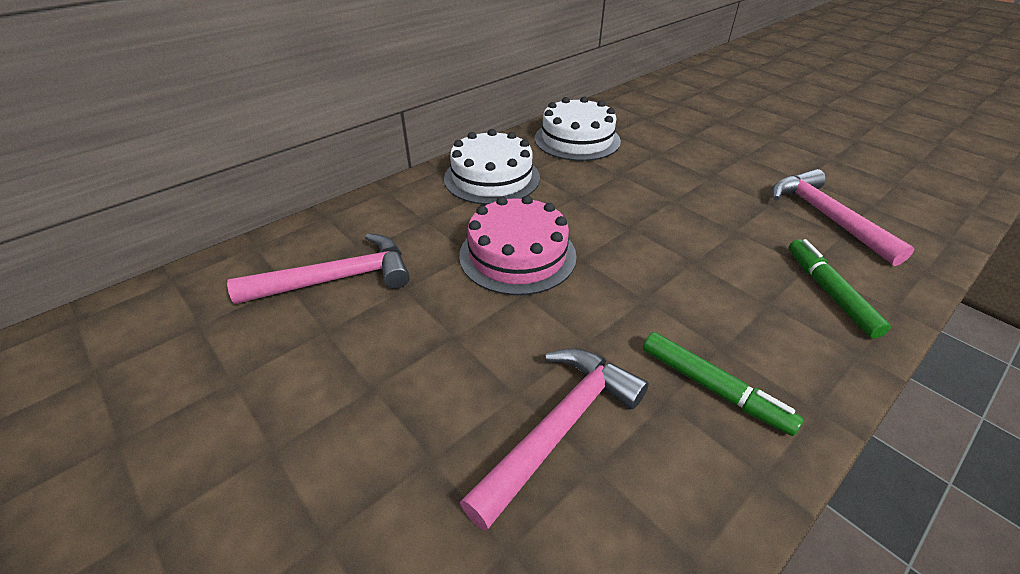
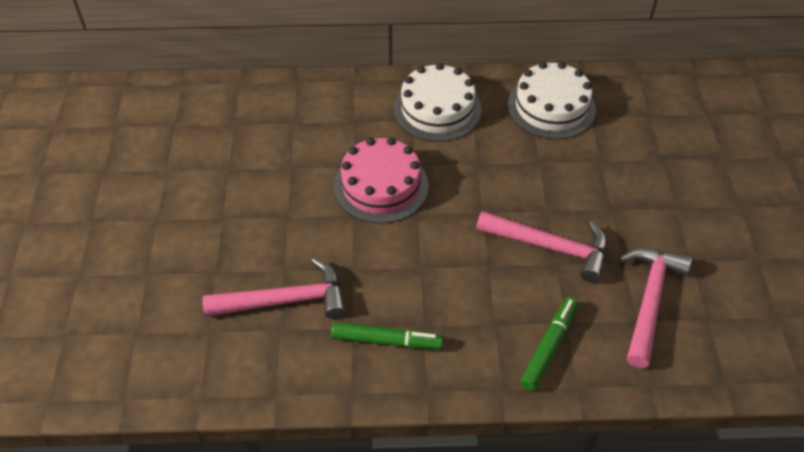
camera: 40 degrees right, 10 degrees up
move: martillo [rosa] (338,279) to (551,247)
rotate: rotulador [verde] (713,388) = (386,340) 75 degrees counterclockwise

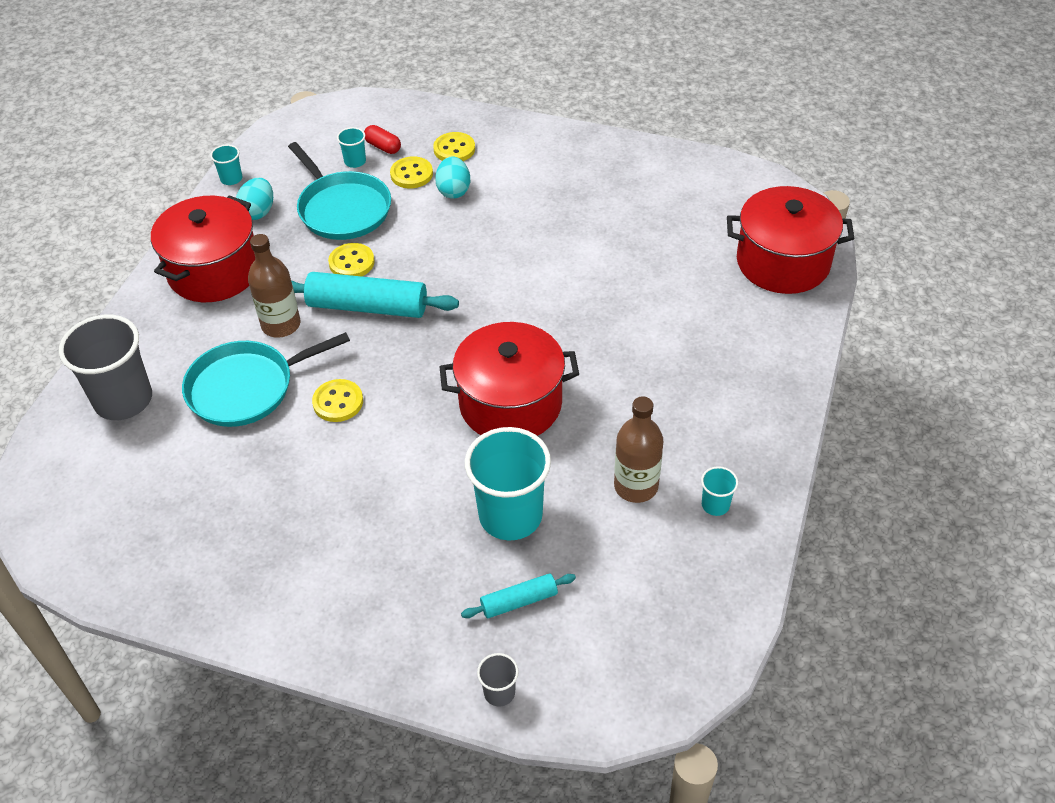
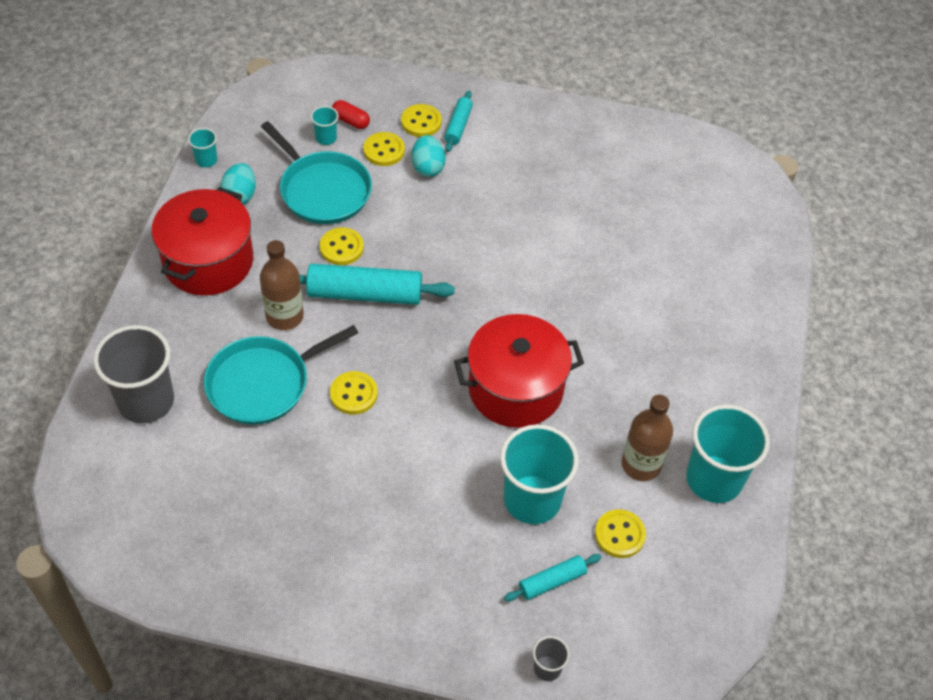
camera: 10 degrees left, 5 degrees up
delete: olla [rojo] (783,262)
insert: rodillo [turquesa] (458,126); botón [amarillo] (619,535)
resize: vaso [turquesa] (715,505) = (714,479) x2.25

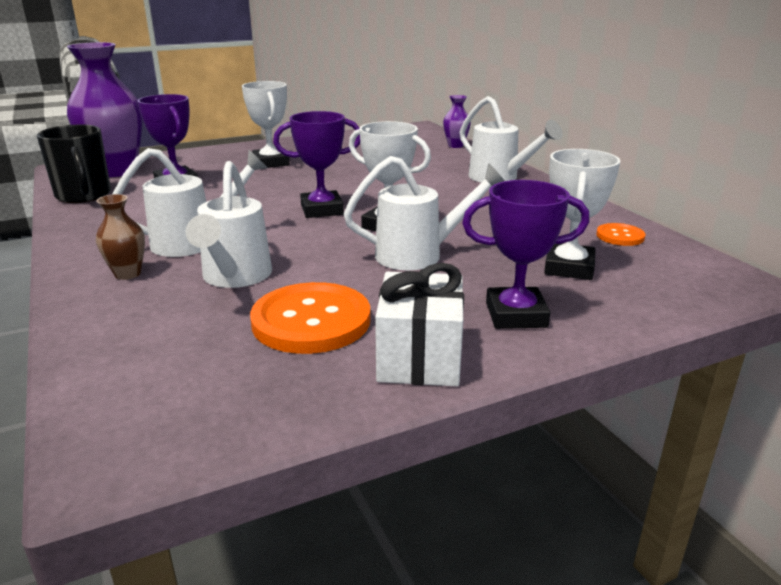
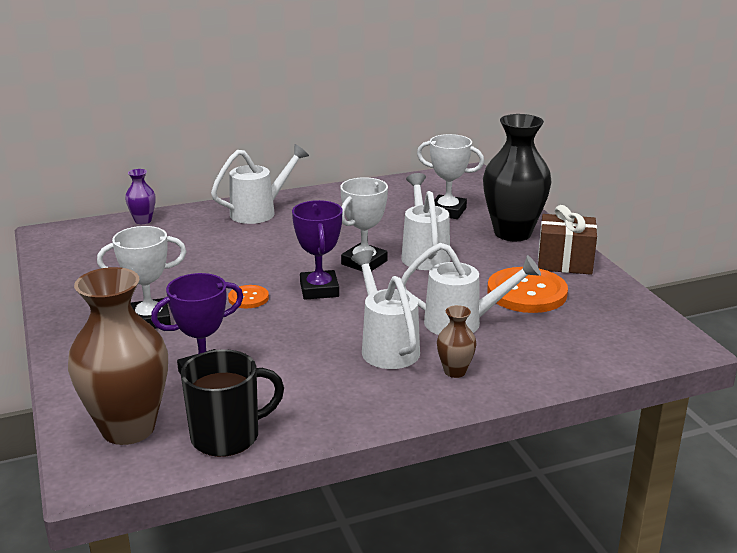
camera: 85 degrees left, 0 degrees up
move: botón [naranja] (620,236) to (248,298)
replace: trofeo [morado] (516,315) to florero [negro] (512,233)
recolor: florero [morado] (117,171) to florero [marrón] (128,428); regalo [blanco] (419,358) to regalo [marrón] (565,262)

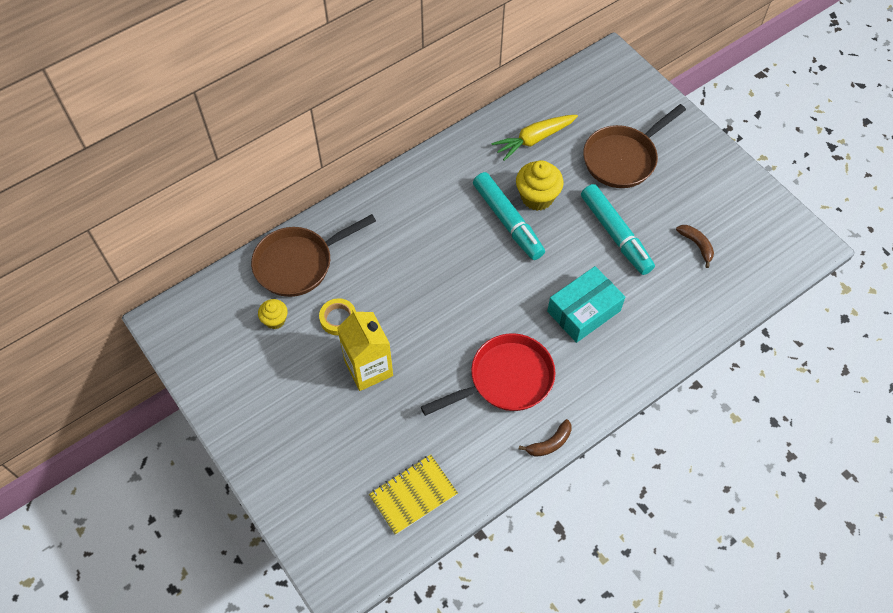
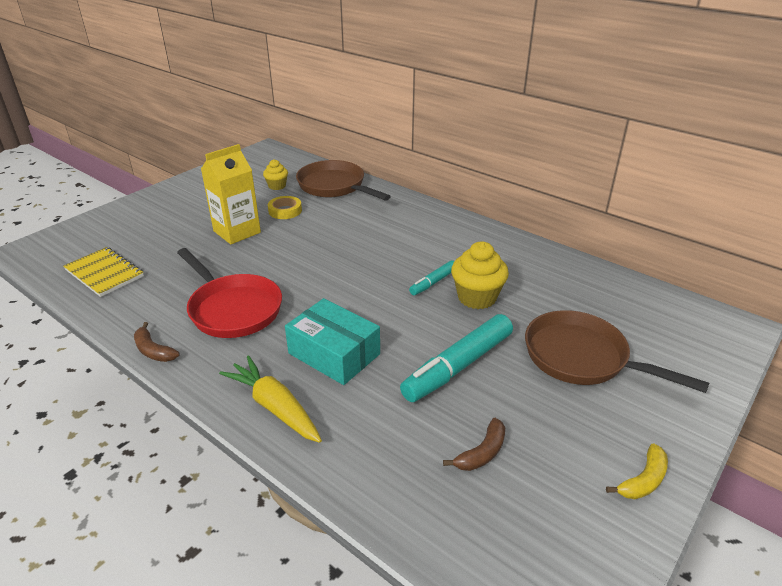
camera: 75 degrees right, 25 degrees down
insert: plátano [amarillo] (643,480)
move: zanahoria [amarillo] (534,139) to (275,407)
resize: rotulador [turquesa] (508,221) = (433,282) x0.52

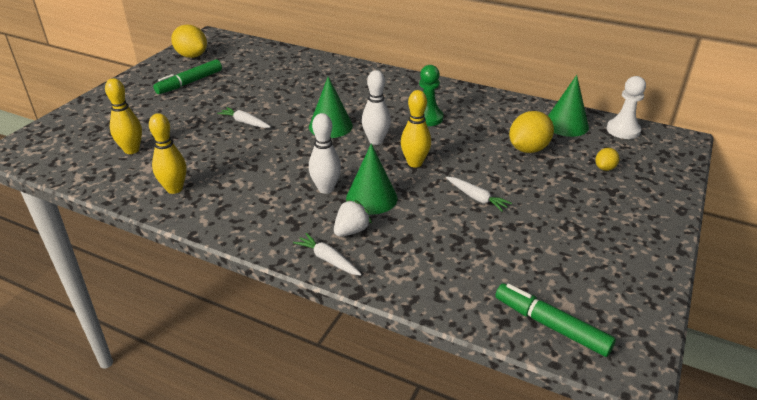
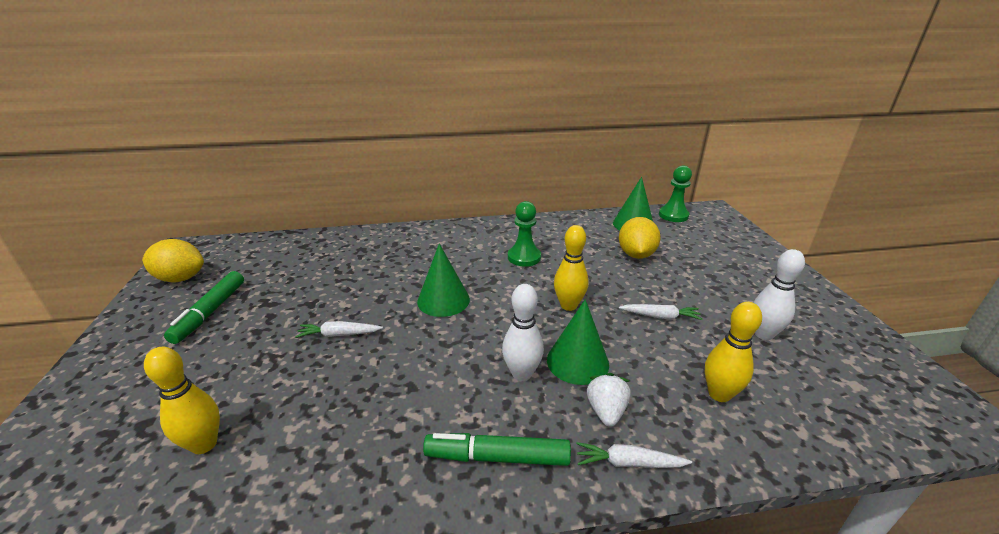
camera: 35 degrees left, 5 degrees down
delete: limón [amarillo] (605,168)
move: bolo [amarillo] (174,189) to (719,394); bolo [blanco] (376,141) to (763,334); rotulador [verde] (551,325) to (497,457)
recolor: peón [blanco] (623,130) to peón [verde] (673,215)

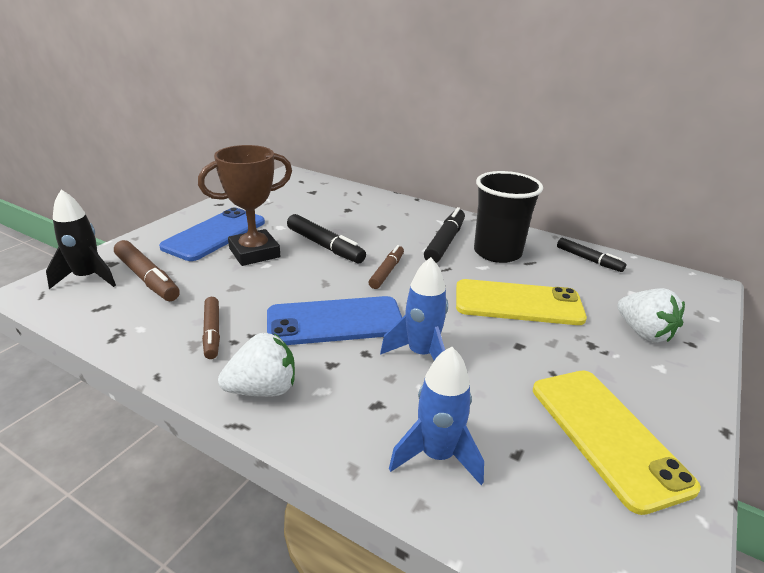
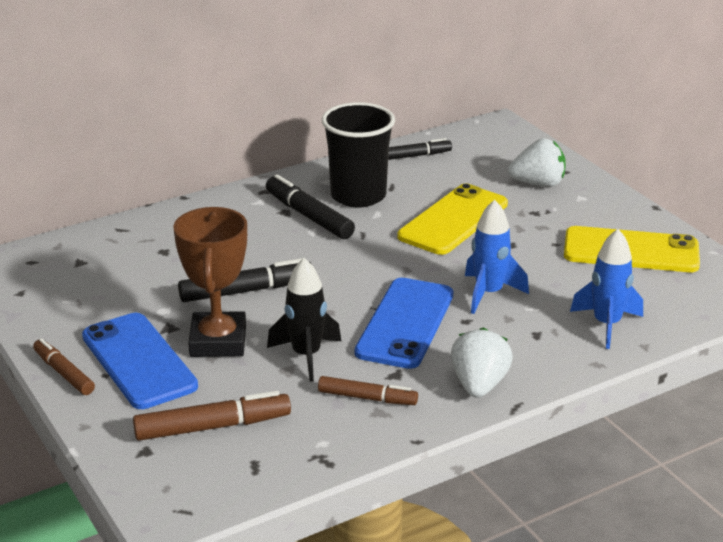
camera: 60 degrees left, 0 degrees up
move: cohete [negro] (88,278) to (306,355); rotulador [marrón] (387,272) to (64,373)

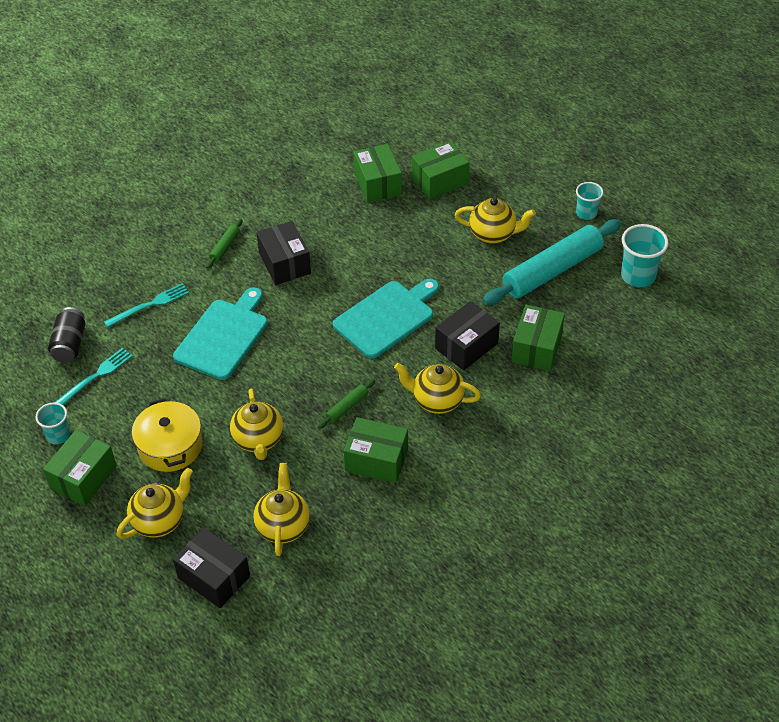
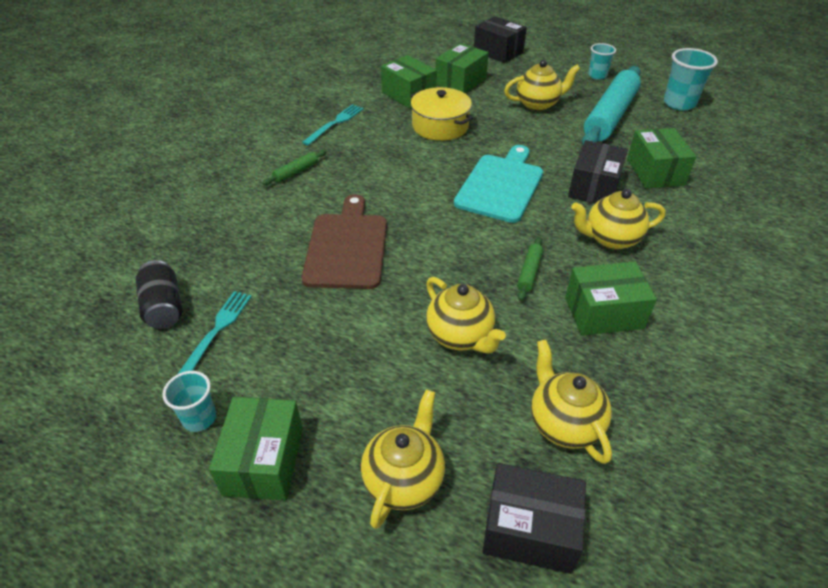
camera: 25 degrees left, 5 degrees down
move: tenedor [turquesa] (149,305) to (335,123); olla [amarillo] (170,446) to (440,126); caja [negro] (285,263) to (498,52)
recolor: tabla de cortar [turquesa] (223,336) to tabla de cortar [marrón] (347,247)
rotate: rodillo [verde] (225,247) = (296,172) 45 degrees clockwise

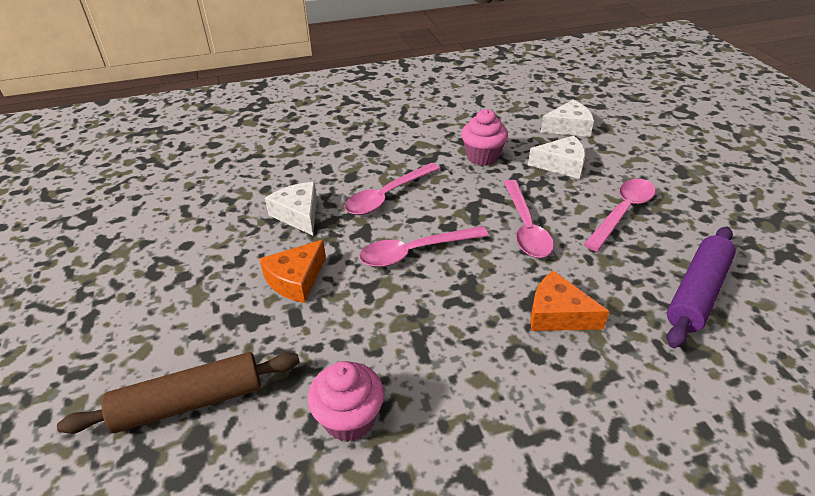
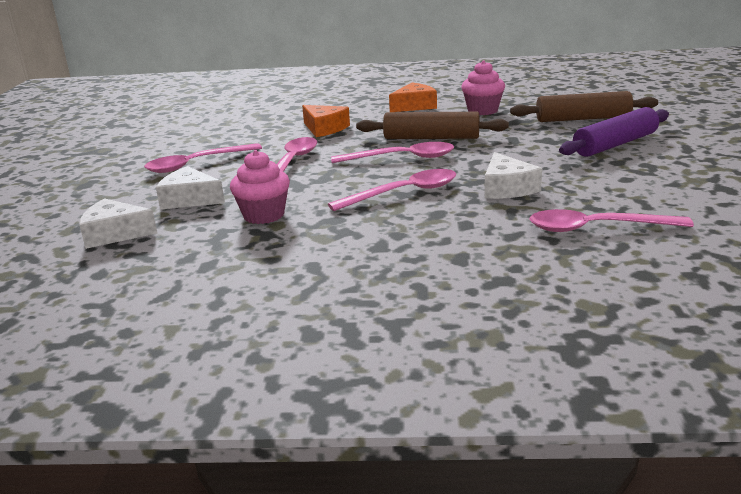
camera: 160 degrees left, 15 degrees down
insert: rodillo [marrón] (431,138); cuchara [rosa] (597,228)
move: queso [naranja] (296,279) to (414,106); rodillo [morado] (697,293) to (615,144)

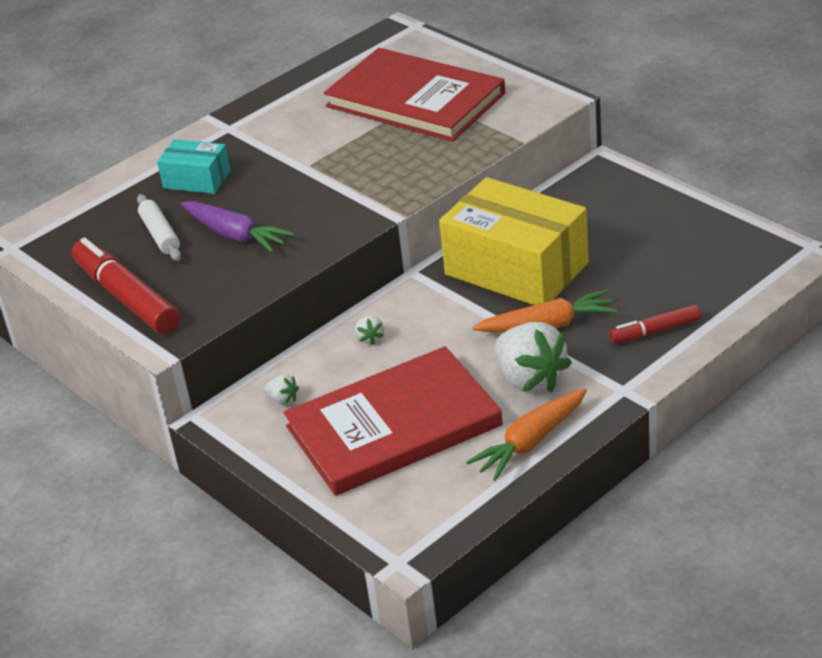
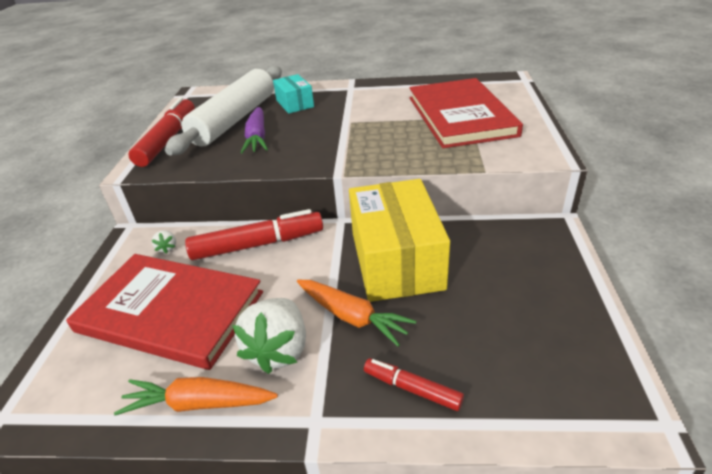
camera: 45 degrees right, 0 degrees up
replace: fresa [blanco] (370,338) to rotulador [rojo] (257,244)
resize: rodillo [blanco] (160,235) = (234,120) x2.31

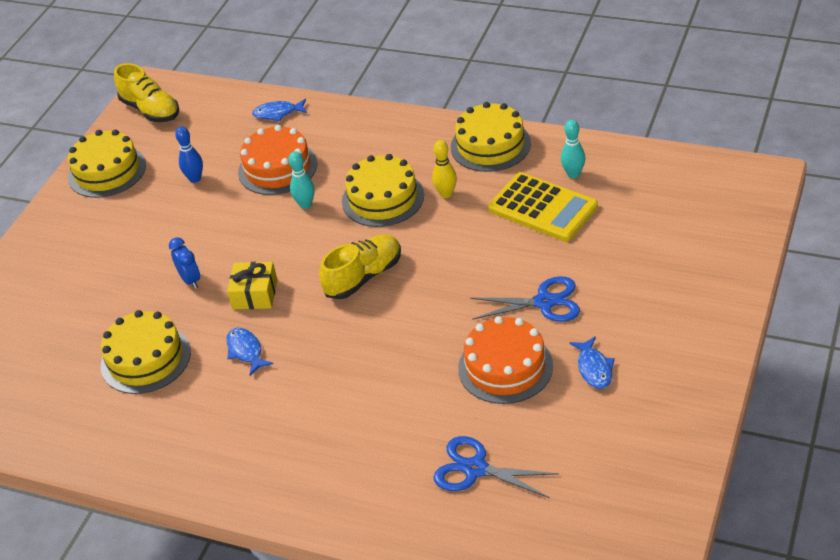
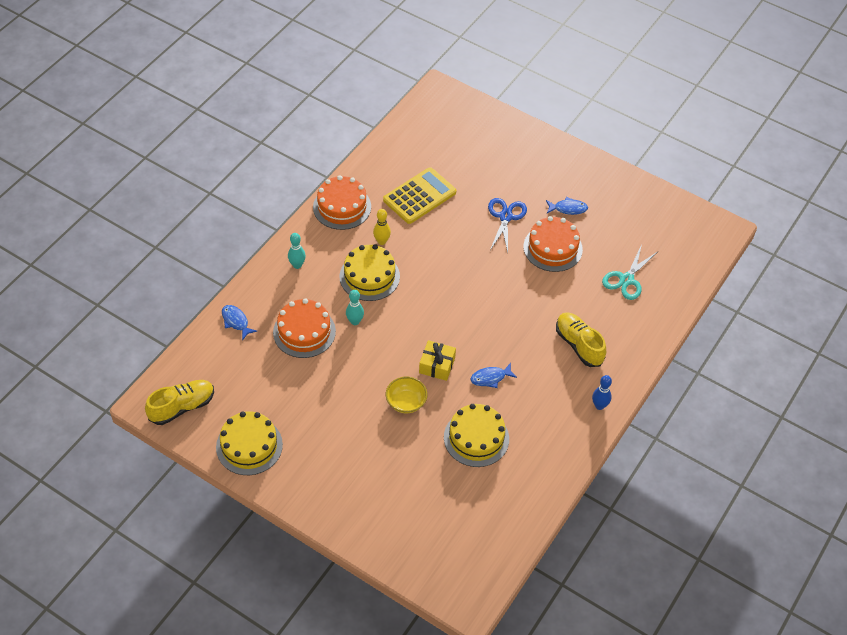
camera: 85 degrees left, 10 degrees up
move: bolo [azul] (195,179) to (599,406); zapato [amarillo] (364,277) to (579,345); bolo [turquesa] (573,174) to (297,265)
replace: despertador [azul] (190,280) to cuenco [amarillo] (406,402)
recolor: tijeras [azul] (475,469) to tijeras [turquesa] (626,279); tarta [amarillo] (490,145) to tarta [naranja] (342,207)
rotate: pez [azul] (278,113) = (236,321) 135 degrees clockwise

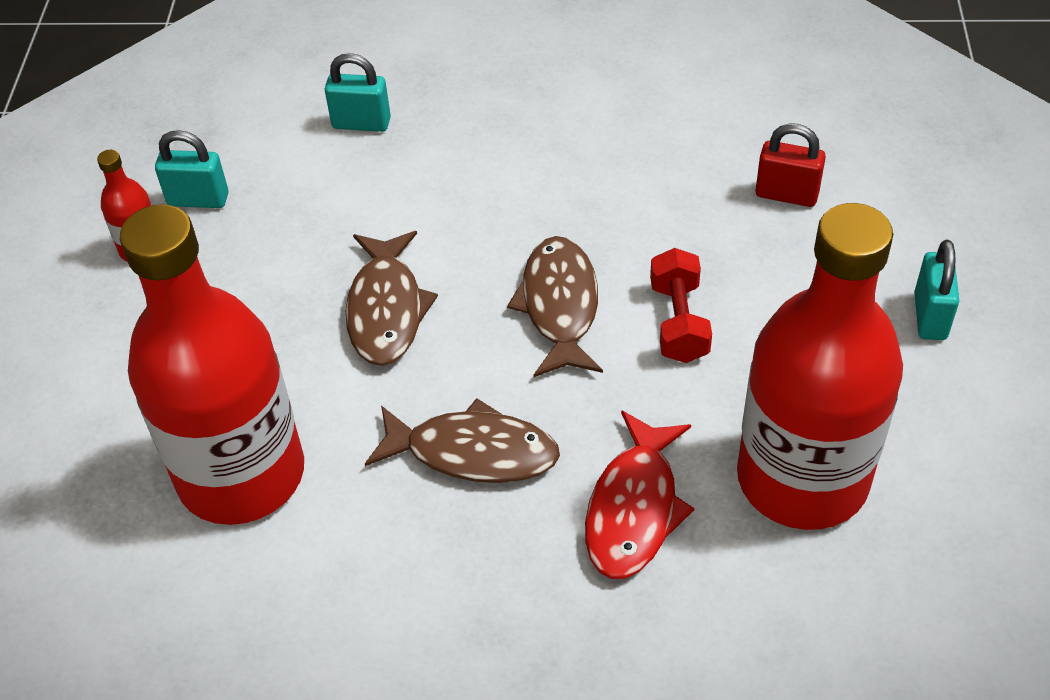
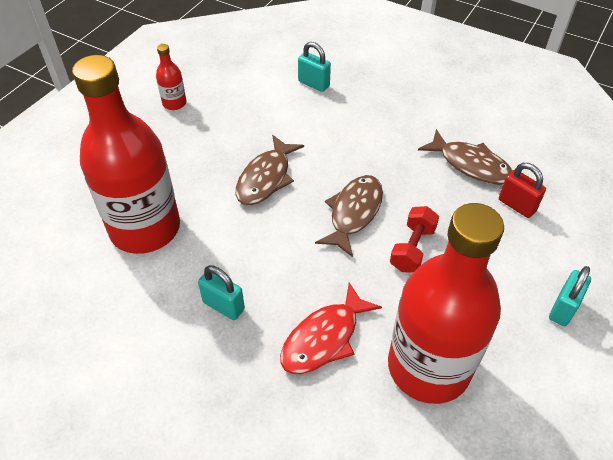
camera: 25 degrees right, 0 degrees up
move: candado [turquesa] (198,199) to (223,306); pez [marrón] (473,452) to (471,165)

